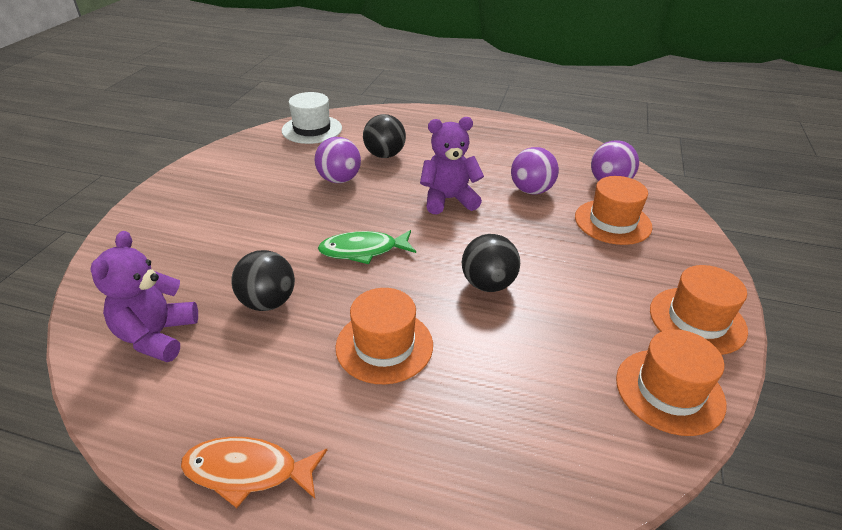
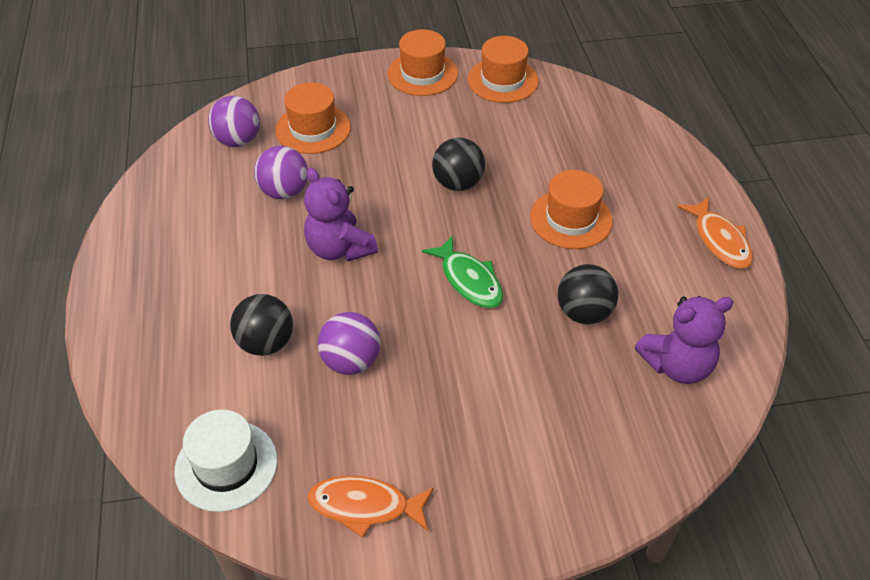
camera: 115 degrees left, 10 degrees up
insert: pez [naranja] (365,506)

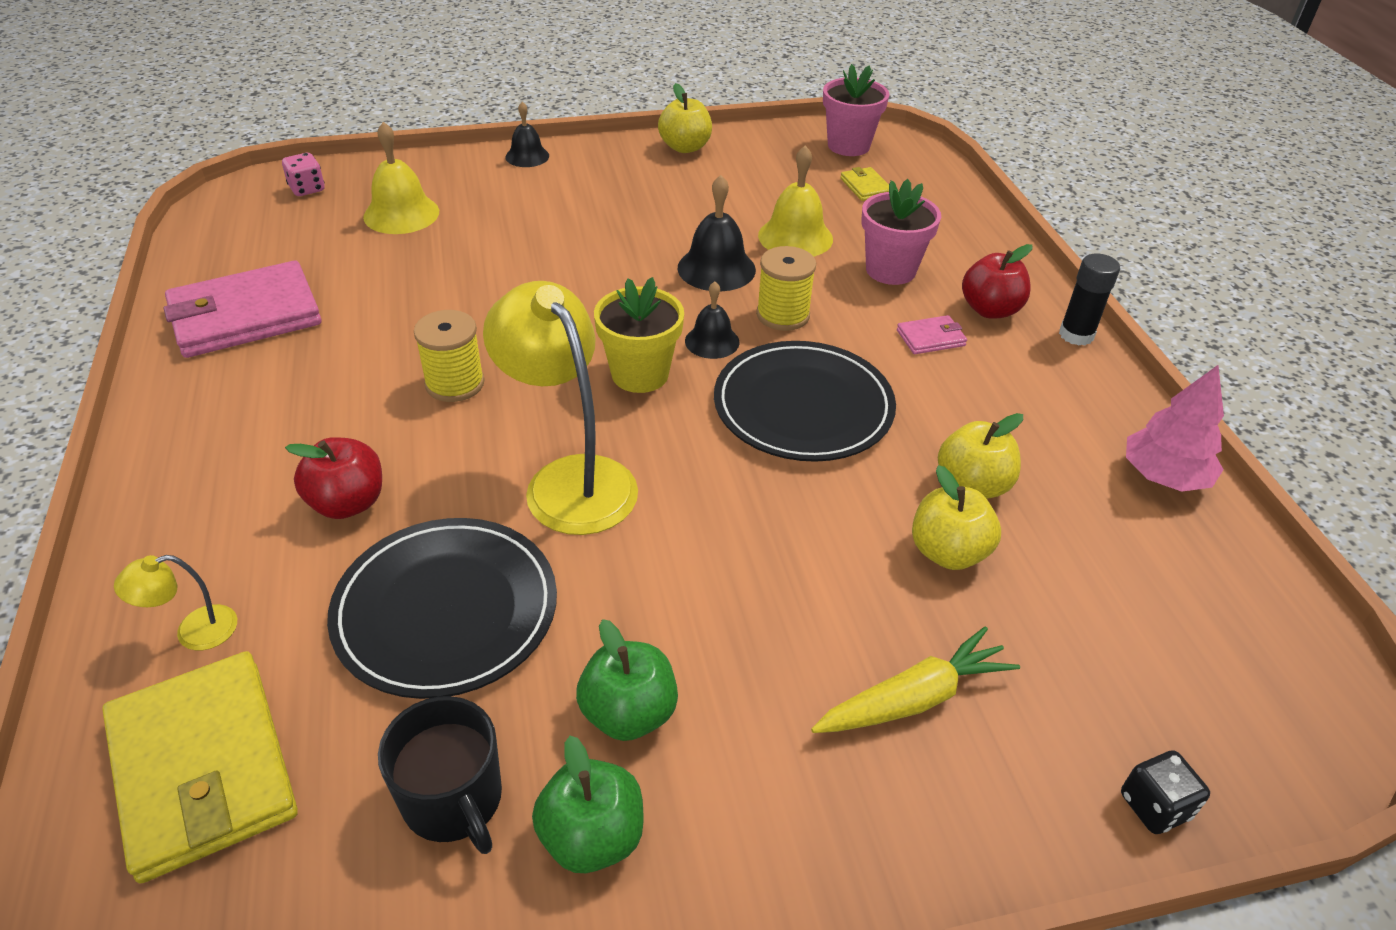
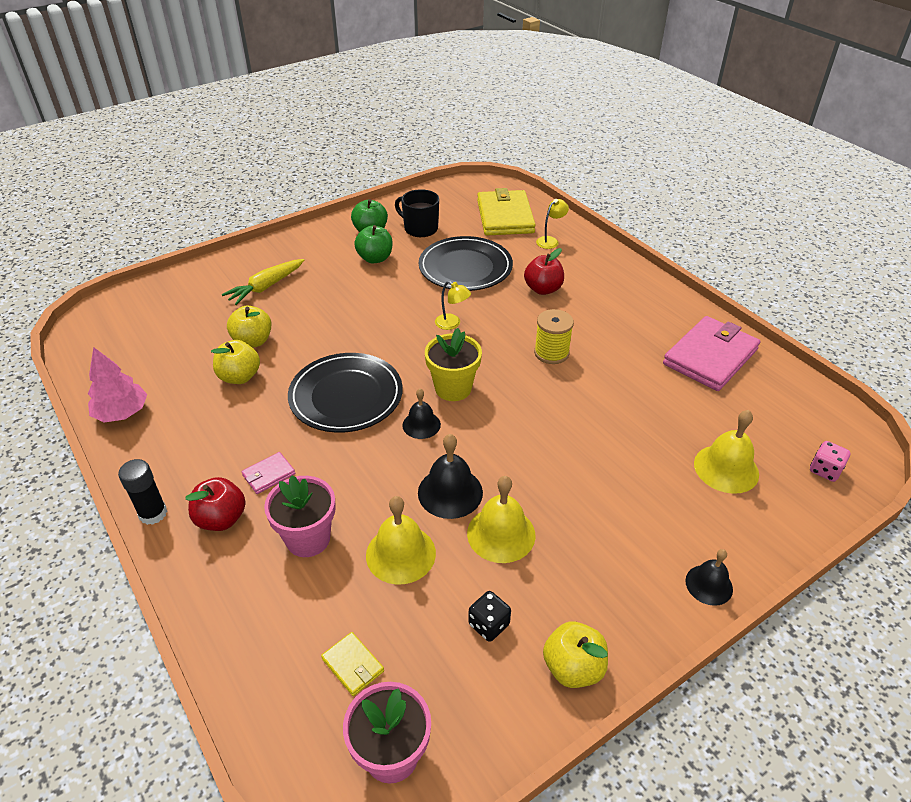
camera: 160 degrees right, 0 degrees up
delete: carrete [amarillo] (783,315)
insert: campana [amarillo] (501,534)
move: dado [negro] (1154,806) to (488,624)
rotate: cartera [amarillo] (202,768) = (505,216) 45 degrees clockwise
resize: lámpara [amarillo] (569,479) = (452,324) x0.45

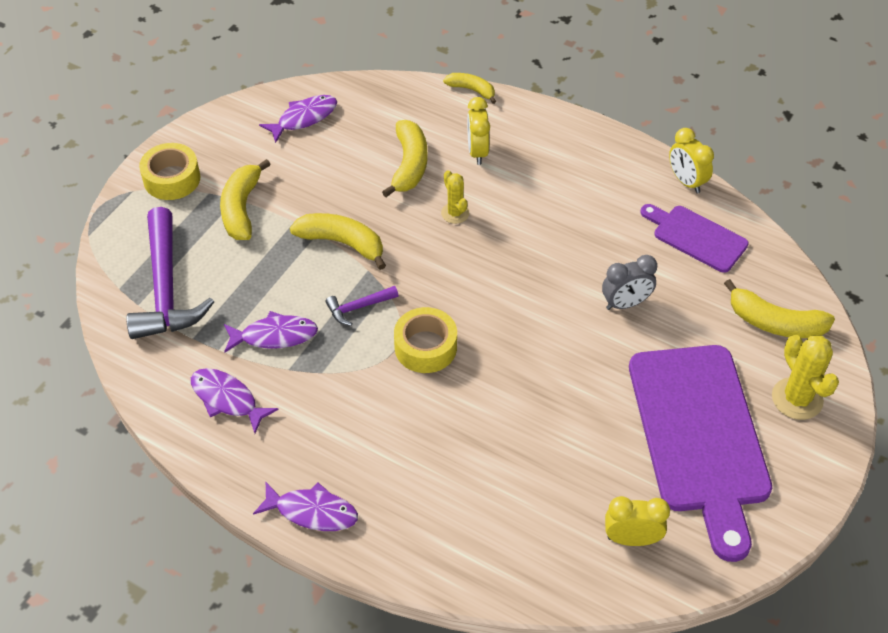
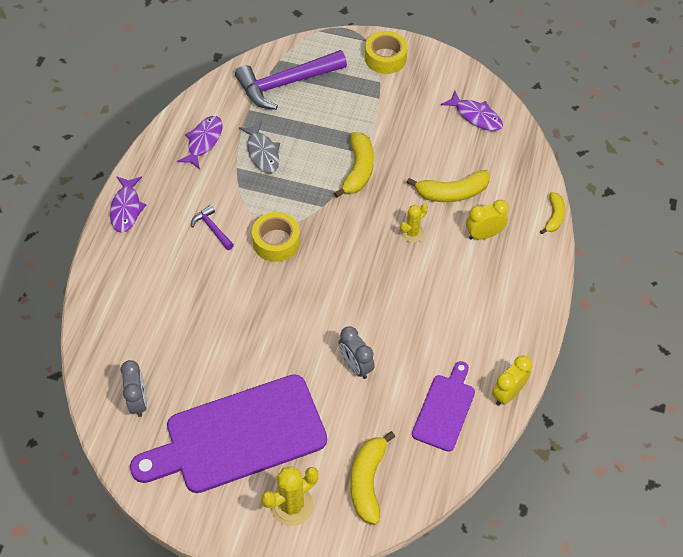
camera: 75 degrees right, 5 degrees up
delete: plátano [amarillo] (241,208)
move: martillo [morado] (358,307) to (212,228)
recolor: pez [morado] (274,336) to pez [gris] (262,152); despertador [amarillo] (631,539) to despertador [gris] (138,401)

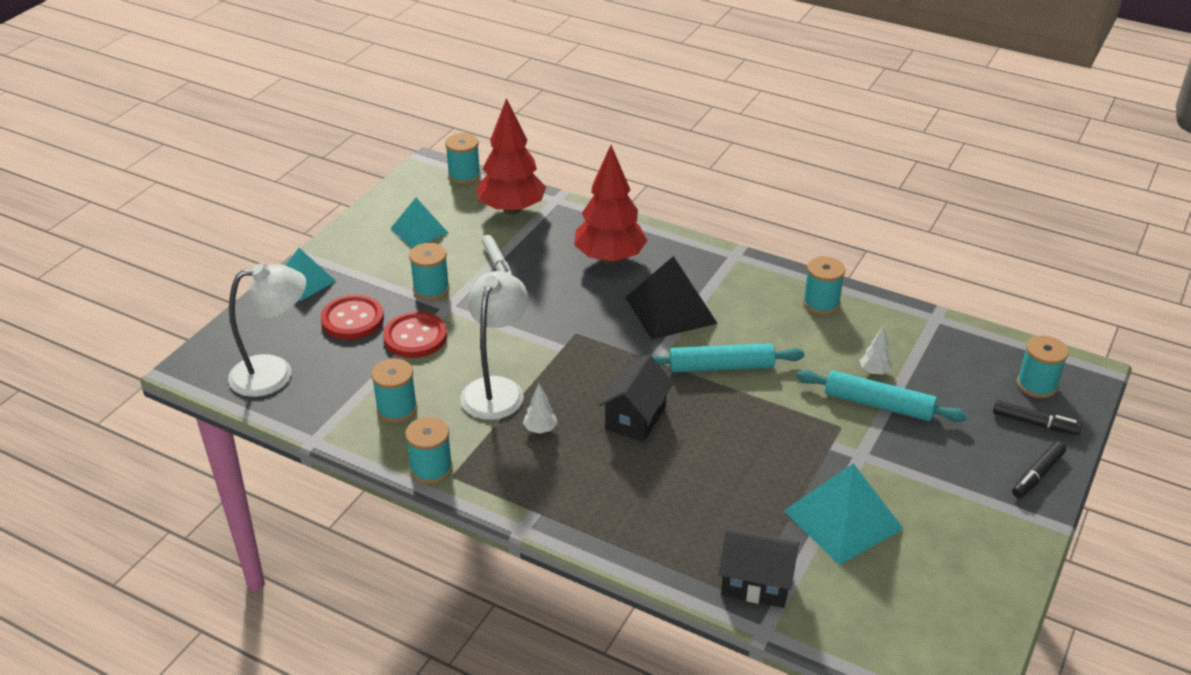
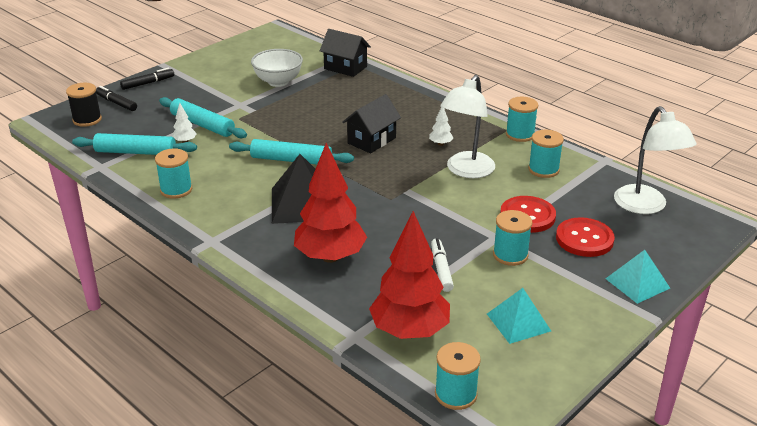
camera: 165 degrees left, 5 degrees down
insert: rodillo [turquesa] (136,152)
replace: pirámide [turquesa] (843,519) to cuenco [blanco] (278,82)
recolor: carrete [turquesa] (1036,385) to carrete [negro] (87,119)
rotate: lámpara [blanco] (274,373) = (645,206) 105 degrees counterclockwise

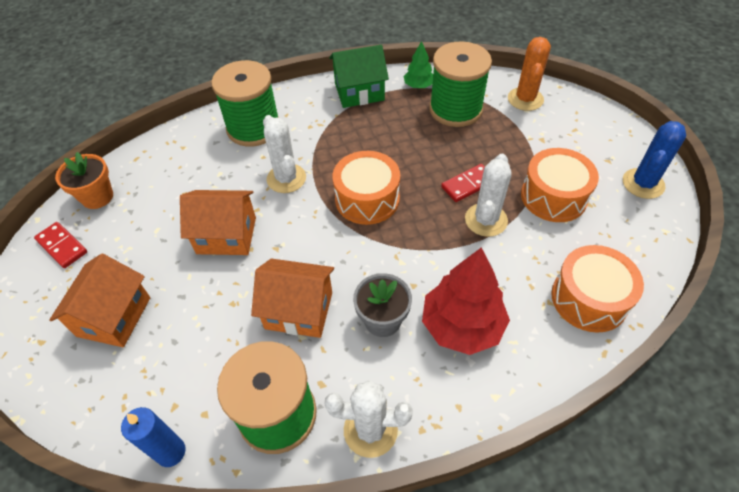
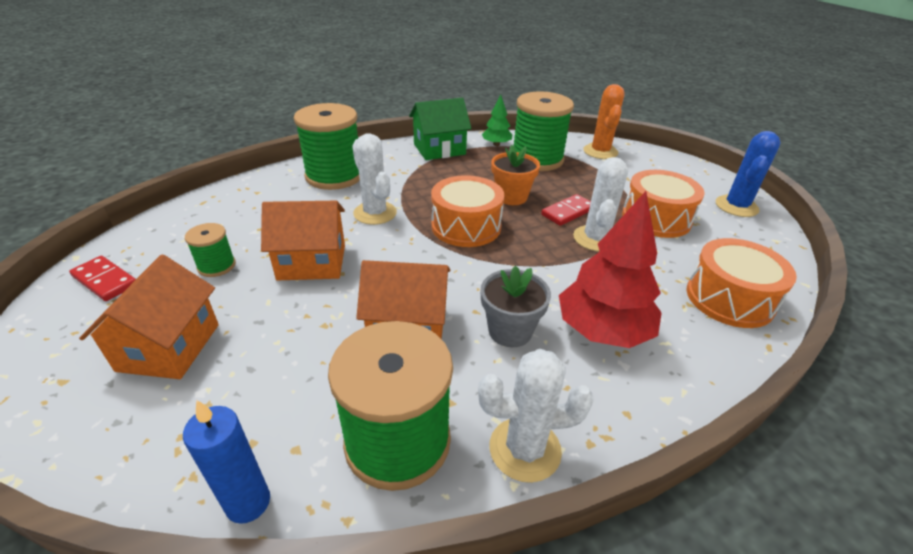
camera: 10 degrees left, 15 degrees down
insert: carrete [verde] (216,266)
move: maceta [naranja] (97,197) to (511,197)

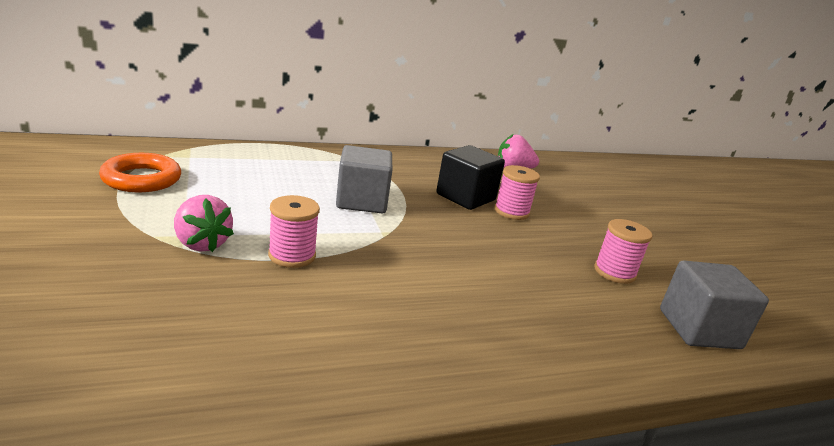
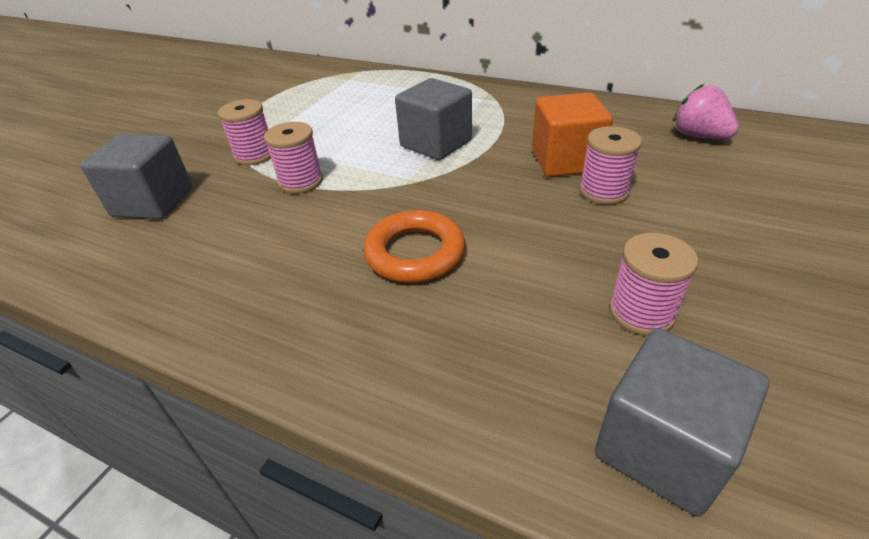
camera: 50 degrees right, 15 degrees up
insert: cubo [gris] (153,202)
move: anillo [naranja] (141,179) to (415,253)
replace: fresa [rosa] (201,244) to carrete [rosa] (255,155)
recolor: cubo [negro] (465,197) to cubo [naranja] (565,161)

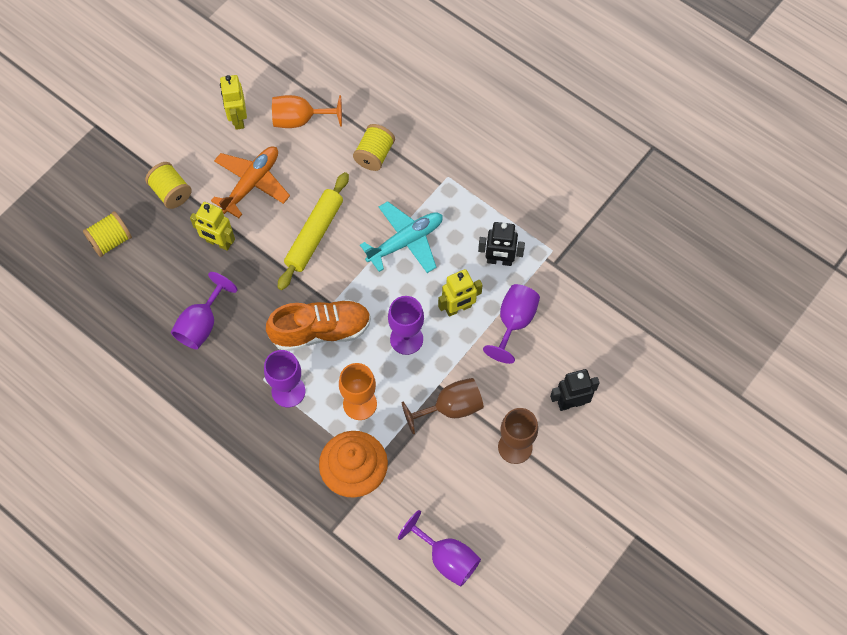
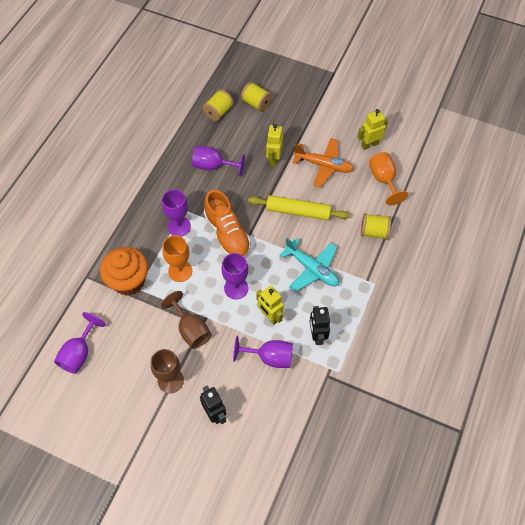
camera: 75 degrees right, 5 degrees down
move: carrete [amarillo] (171,192) to (218,112)

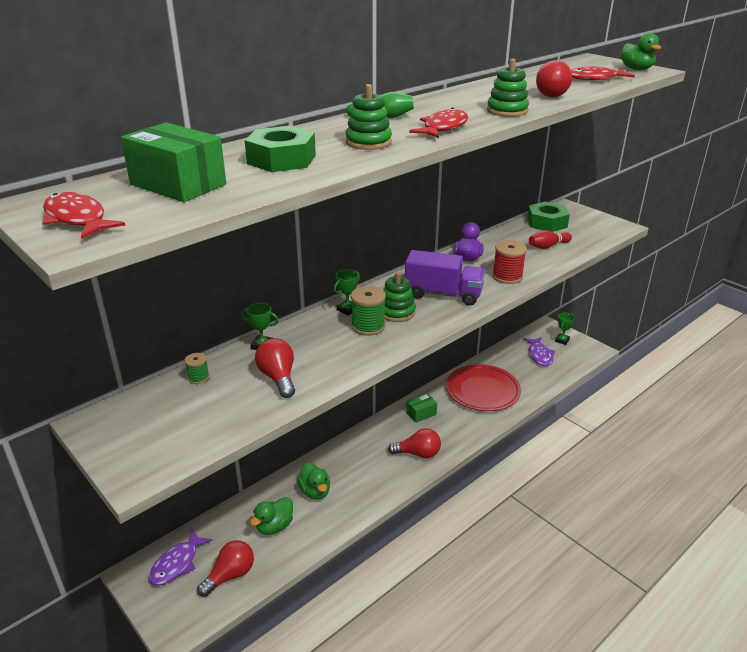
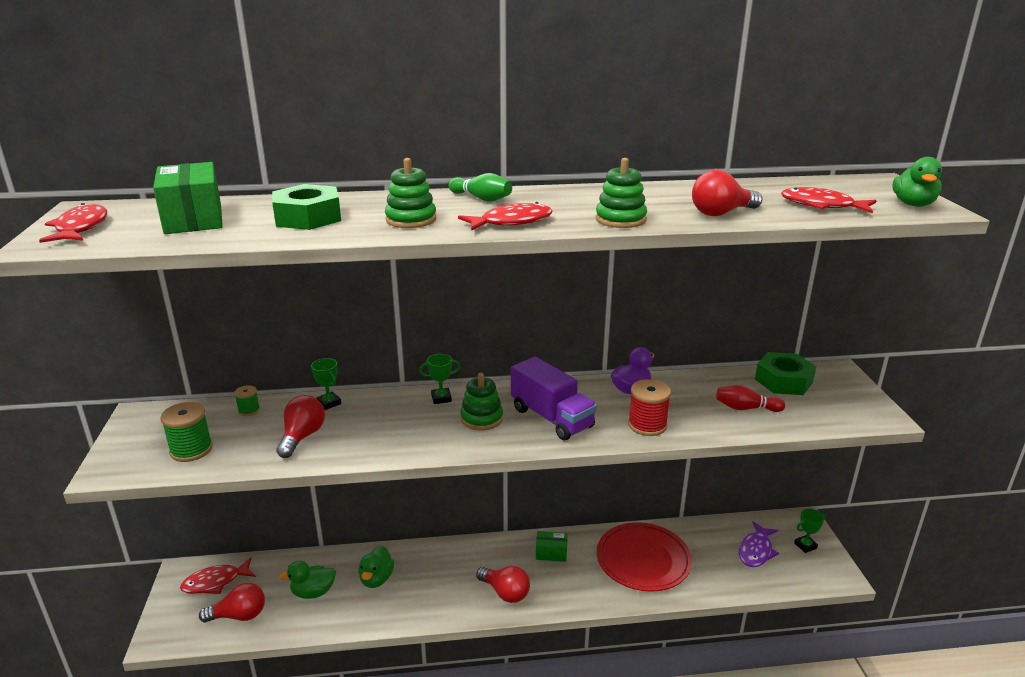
camera: 35 degrees right, 5 degrees down
move: carrete [verde] (368,326) to (191,450)
recolor: pez [morado] (177,564) to pez [rojo] (215,582)

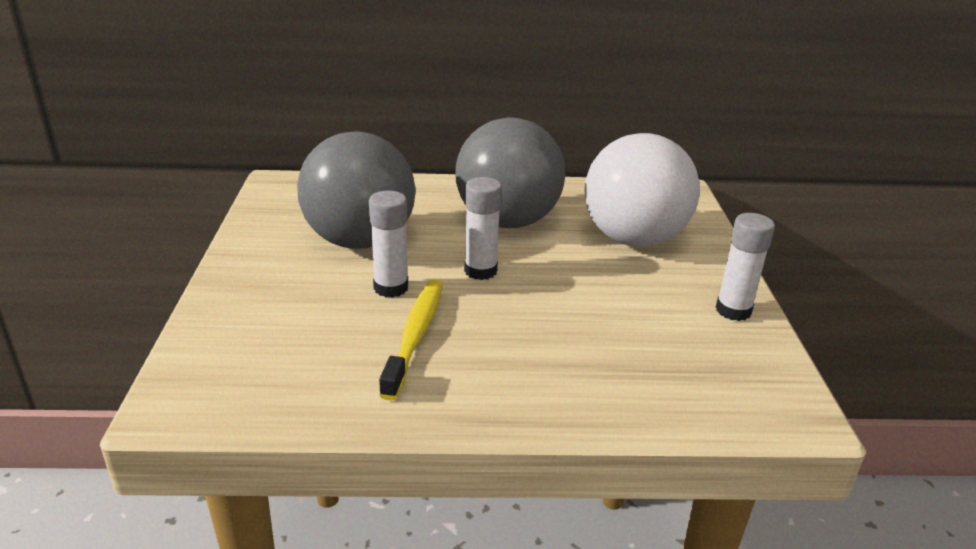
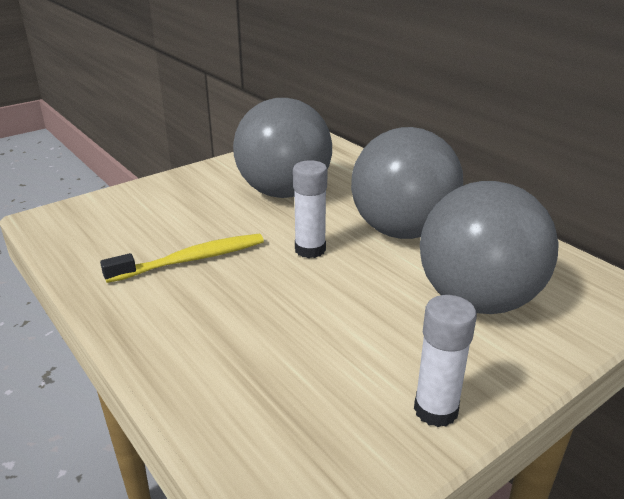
camera: 55 degrees right, 0 degrees up
delete: barra de pegamento [blanco] (391,288)
recolor: pelota [blanco] (633,239) to pelota [gris] (477,300)

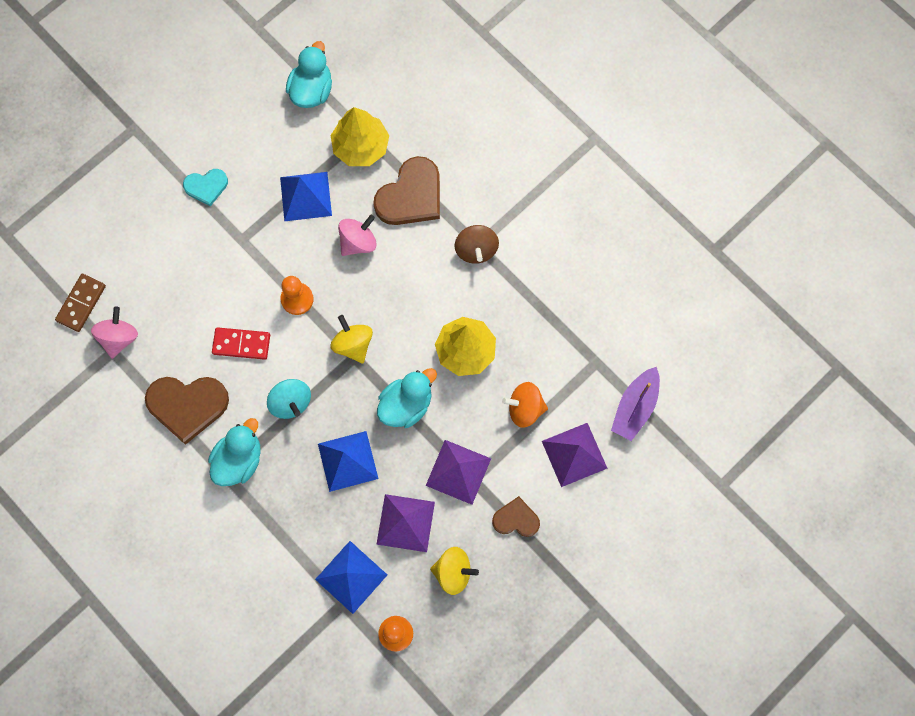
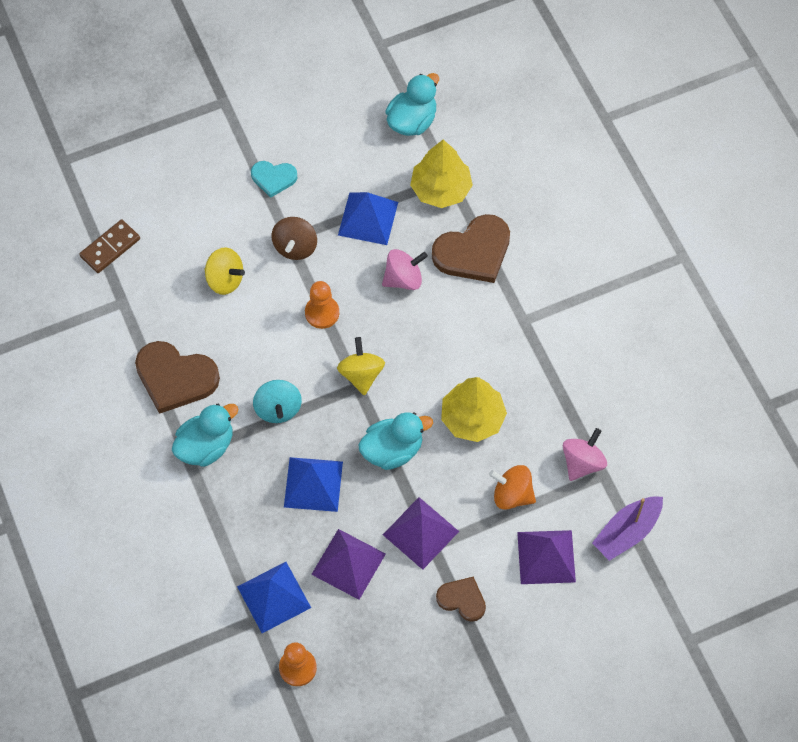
camera: 20 degrees right, 10 degrees down
delete: ficha de dominó [rojo] (241,344)
move: peonza [rosa] (119,338) to (582,462); peonza [amarillo] (453,572) to (225,280); peonza [marrón] (476,250) to (295,247)

